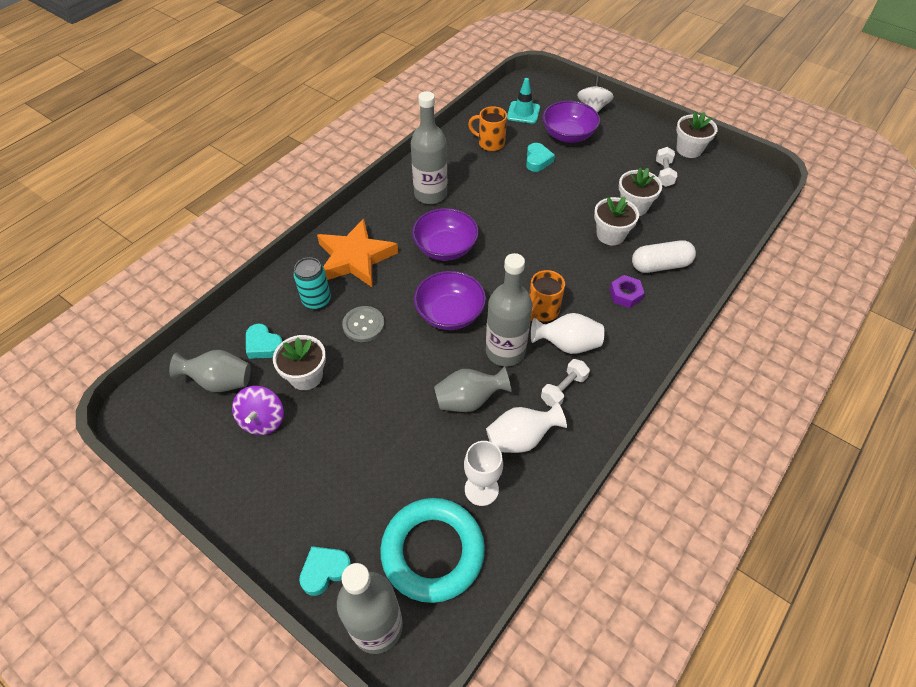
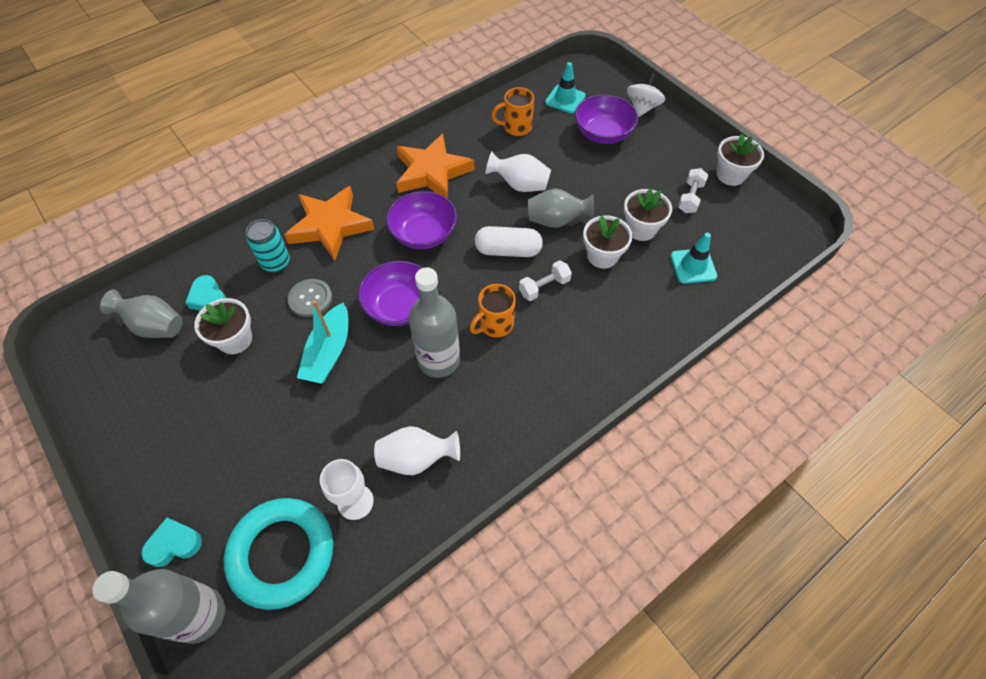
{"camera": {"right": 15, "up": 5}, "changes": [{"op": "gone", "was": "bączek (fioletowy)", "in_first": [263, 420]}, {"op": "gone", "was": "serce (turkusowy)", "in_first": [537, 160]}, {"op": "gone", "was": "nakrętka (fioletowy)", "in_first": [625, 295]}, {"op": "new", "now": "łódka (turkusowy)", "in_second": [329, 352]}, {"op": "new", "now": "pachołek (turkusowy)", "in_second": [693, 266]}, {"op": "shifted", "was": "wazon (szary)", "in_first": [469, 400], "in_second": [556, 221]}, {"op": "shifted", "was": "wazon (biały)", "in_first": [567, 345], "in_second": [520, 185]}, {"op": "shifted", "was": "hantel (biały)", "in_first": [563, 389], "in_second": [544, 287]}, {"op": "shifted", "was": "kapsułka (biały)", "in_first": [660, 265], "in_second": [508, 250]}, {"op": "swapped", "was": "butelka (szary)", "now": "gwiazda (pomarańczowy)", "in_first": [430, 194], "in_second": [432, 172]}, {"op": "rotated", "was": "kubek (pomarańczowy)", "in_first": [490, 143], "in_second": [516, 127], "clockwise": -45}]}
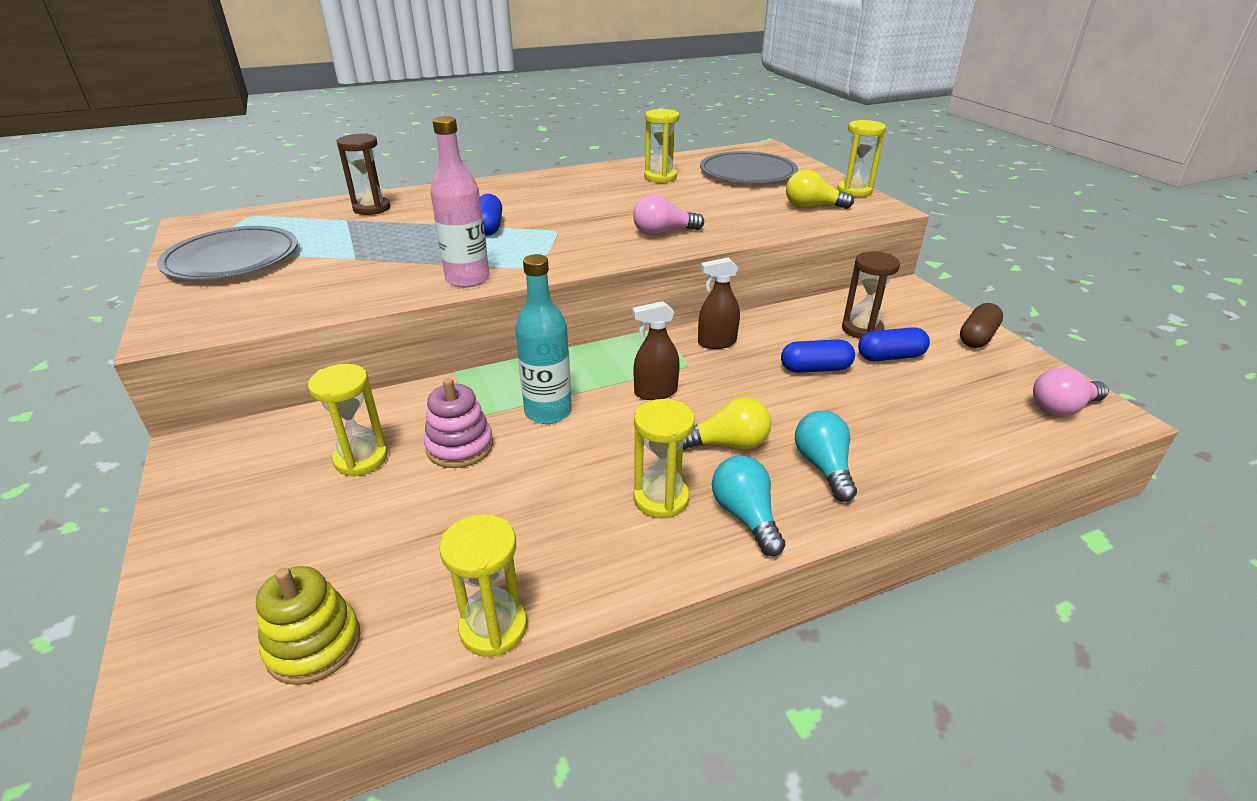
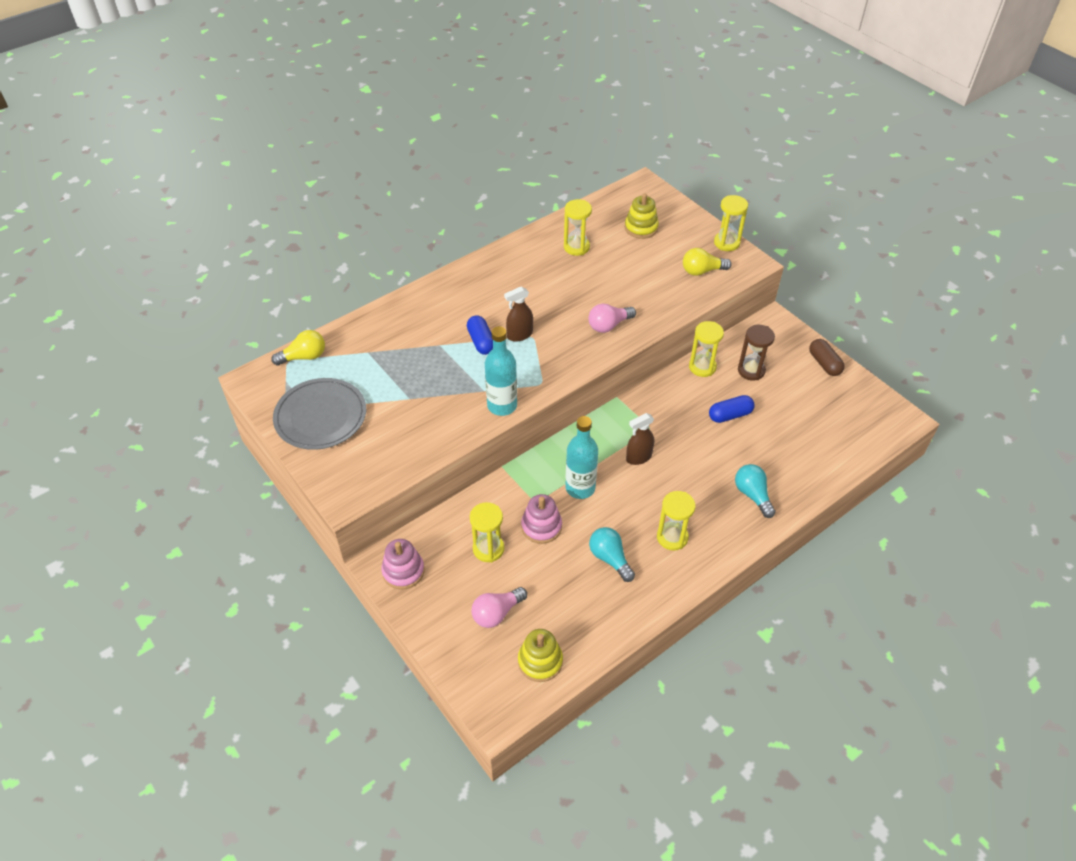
{"camera": {"right": -15, "up": 15}, "changes": [{"op": "gone", "was": "klepsydra (brązowy)", "in_first": [372, 208]}, {"op": "gone", "was": "kapsułka (niebieski)", "in_first": [890, 357]}, {"op": "new", "now": "zabawka nakładanka (różowy)", "in_second": [403, 571]}, {"op": "shifted", "was": "klepsydra (żółty)", "in_first": [493, 628], "in_second": [702, 367]}, {"op": "shifted", "was": "żarówka (żółty)", "in_first": [728, 444], "in_second": [304, 357]}, {"op": "shifted", "was": "spryskiwacz (brązowy)", "in_first": [716, 343], "in_second": [519, 335]}, {"op": "shifted", "was": "żarówka (turkusowy)", "in_first": [745, 516], "in_second": [610, 558]}, {"op": "shifted", "was": "żarówka (różowy)", "in_first": [1062, 408], "in_second": [497, 613]}, {"op": "swapped", "was": "talerz (szary)", "now": "zabawka nakładanka (żółty)", "in_first": [747, 172], "in_second": [641, 228]}, {"op": "repainted", "was": "butelka (różowy)", "now": "butelka (turkusowy)", "in_first": [467, 279], "in_second": [502, 405]}, {"op": "rotated", "was": "kapsułka (brązowy)", "in_first": [977, 337], "in_second": [824, 363], "clockwise": -45}]}
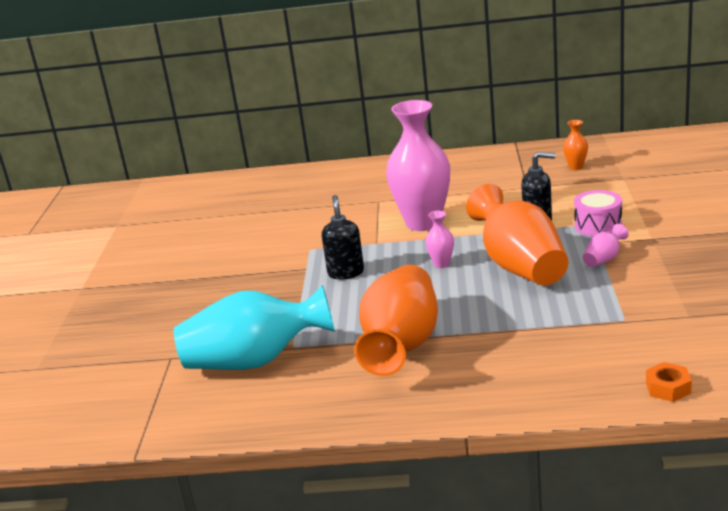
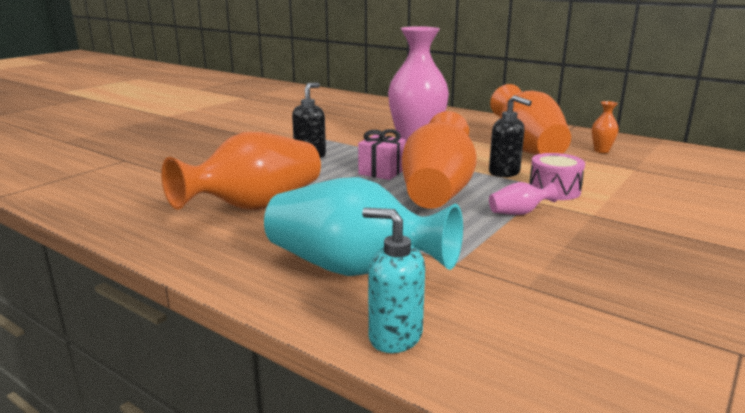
{"camera": {"right": 30, "up": -5}, "changes": [{"op": "new", "now": "wazon (pomarańczowy)", "in_second": [527, 149]}, {"op": "shifted", "was": "wazon (turkusowy)", "in_first": [255, 361], "in_second": [353, 269]}, {"op": "swapped", "was": "wazon (różowy)", "now": "prezent (różowy)", "in_first": [441, 264], "in_second": [381, 172]}, {"op": "swapped", "was": "nakrętka (pomarańczowy)", "now": "dozownik mydła (turkusowy)", "in_first": [668, 388], "in_second": [394, 336]}]}
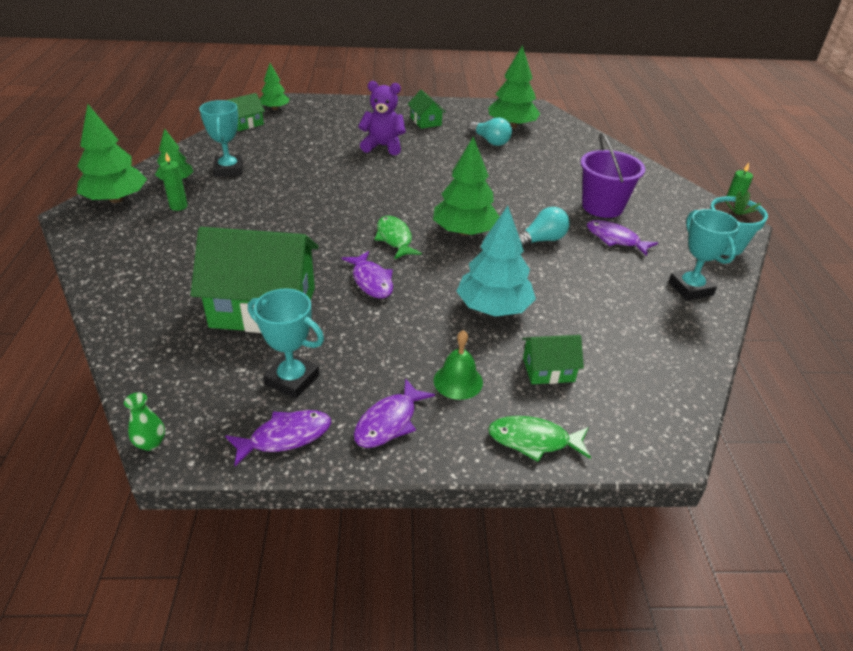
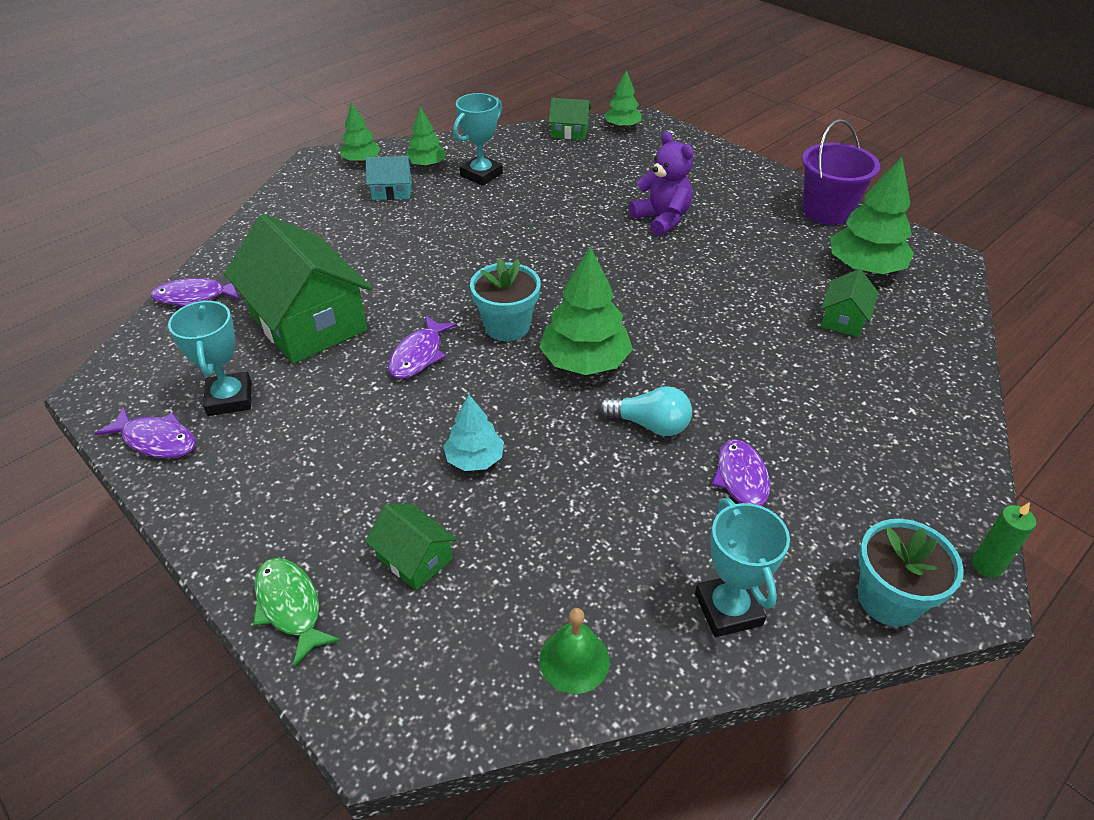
{"camera": {"right": 50, "up": 5}, "changes": [{"op": "gone", "was": "wazon (zielony)", "in_first": [151, 443]}, {"op": "gone", "was": "żarówka (turkusowy)", "in_first": [490, 141]}, {"op": "shifted", "was": "ryba (fioletowy)", "in_first": [389, 422], "in_second": [195, 297]}, {"op": "shifted", "was": "domek (zielony)", "in_first": [426, 121], "in_second": [843, 319]}, {"op": "shifted", "was": "dzwonek (zielony)", "in_first": [458, 381], "in_second": [574, 660]}, {"op": "shifted", "was": "wiadro (fioletowy)", "in_first": [602, 207], "in_second": [827, 211]}, {"op": "swapped", "was": "świeca (zielony)", "now": "domek (turkusowy)", "in_first": [178, 206], "in_second": [392, 191]}, {"op": "swapped", "was": "ryba (zielony)", "now": "doniczka (turkusowy)", "in_first": [394, 238], "in_second": [507, 326]}, {"op": "rotated", "was": "puchar (turkusowy)", "in_first": [690, 288], "in_second": [728, 609], "clockwise": -45}, {"op": "scaled", "was": "drzewko (zielony)", "in_first": [116, 199], "in_second": [361, 160], "ratio": 0.59}, {"op": "scaled", "was": "drzewko (turkusowy)", "in_first": [493, 307], "in_second": [475, 459], "ratio": 0.59}]}
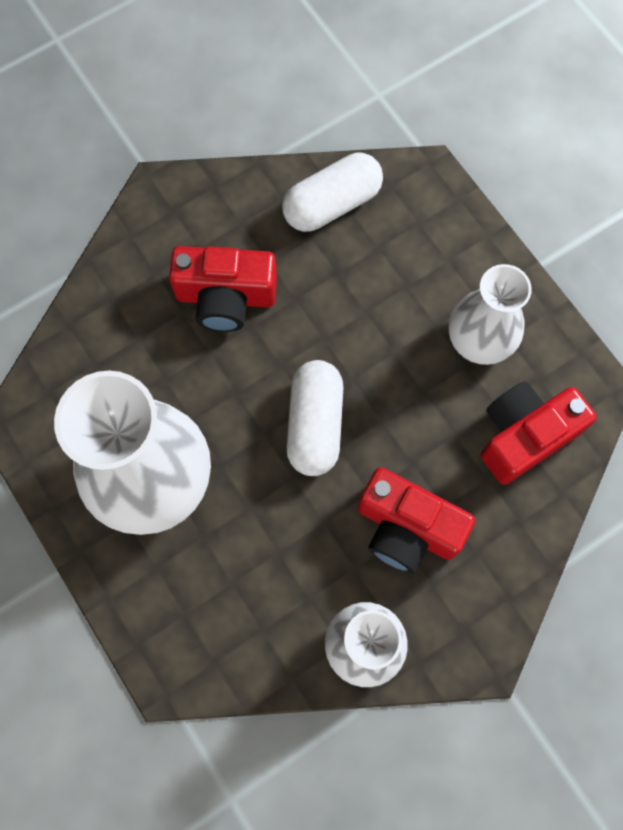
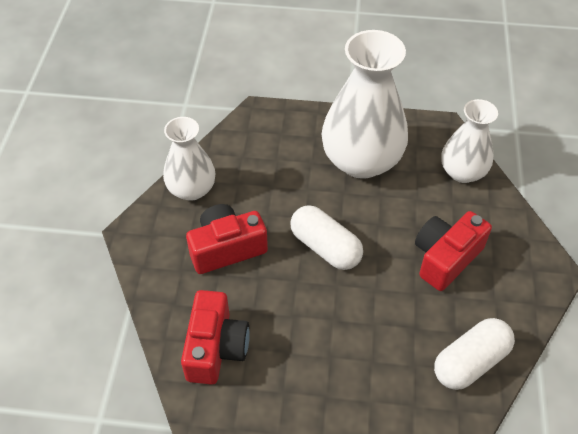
{"camera": {"right": 130, "up": -20}, "changes": [{"op": "shifted", "was": "wazon (biały)", "in_first": [480, 339], "in_second": [462, 172]}, {"op": "rotated", "was": "kapsułka (biały)", "in_first": [332, 204], "in_second": [470, 362], "clockwise": 45}]}
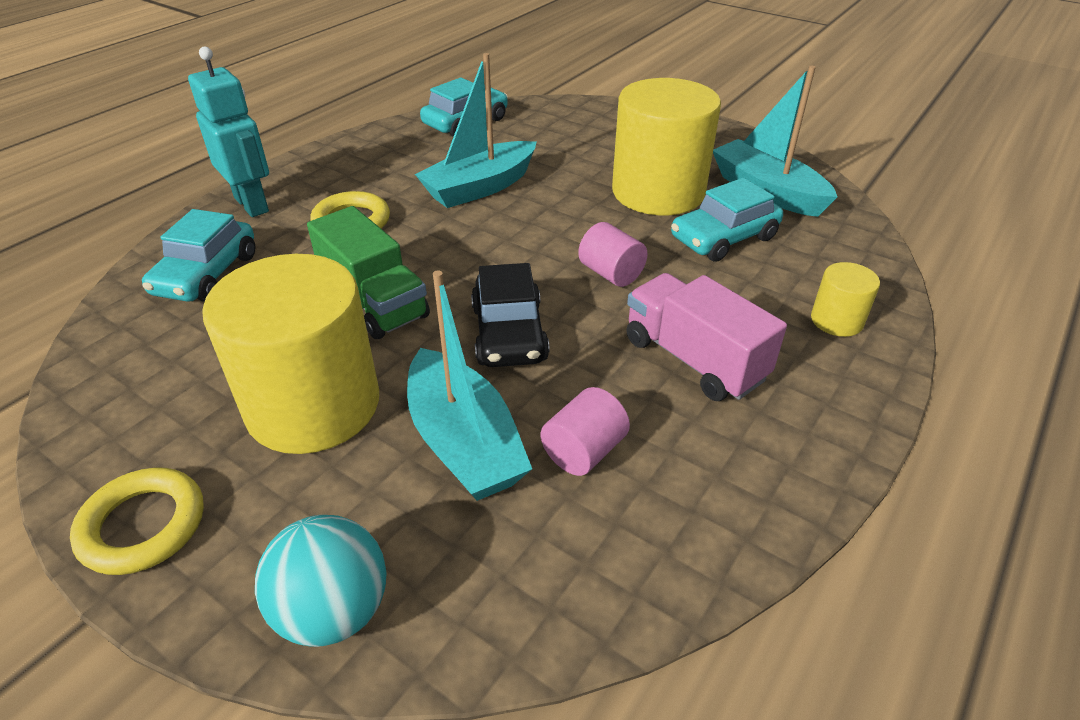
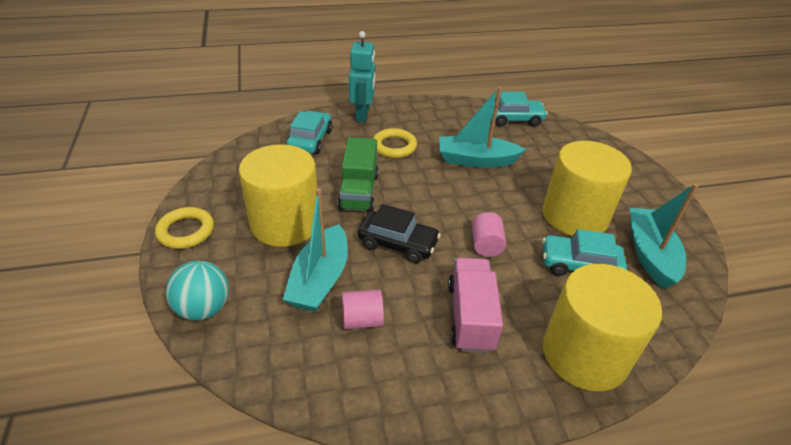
{"camera": {"right": 40, "up": 0}, "changes": [{"op": "rotated", "was": "samochód (turkusowy)", "in_first": [207, 274], "in_second": [310, 140], "clockwise": 135}, {"op": "rotated", "was": "samochód (czarny)", "in_first": [509, 333], "in_second": [398, 243], "clockwise": -105}, {"op": "scaled", "was": "walec (żółty)", "in_first": [836, 320], "in_second": [584, 354], "ratio": 2.27}]}
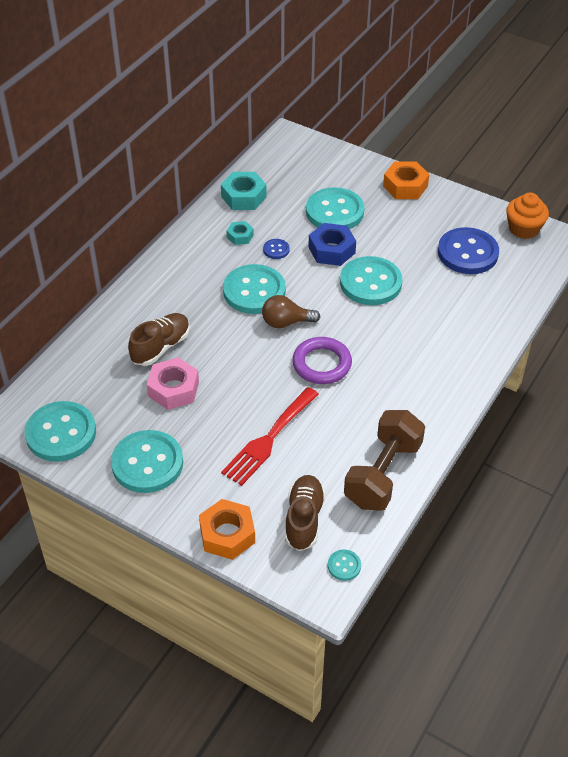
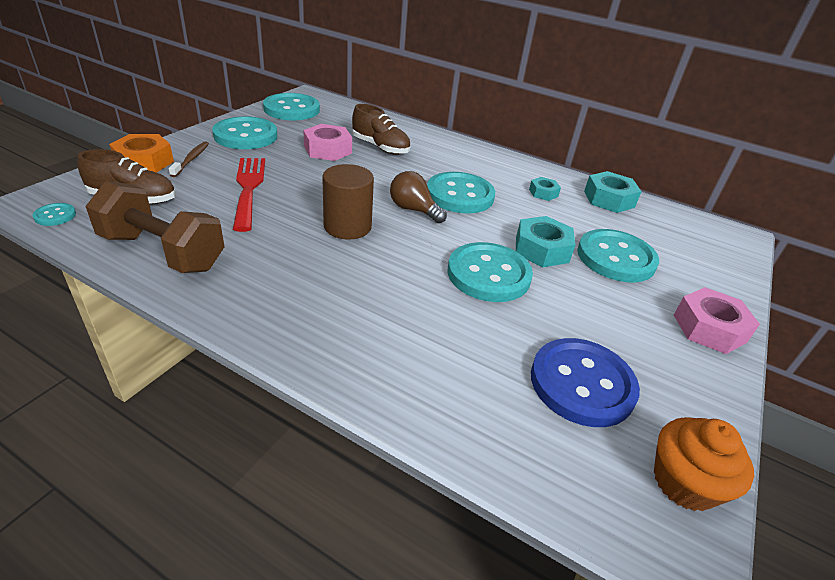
{"camera": {"right": 85, "up": -10}, "changes": [{"op": "gone", "was": "guzik (niebieski)", "in_first": [276, 250]}, {"op": "new", "now": "szczoteczka do zębów (brązowy)", "in_second": [191, 159]}, {"op": "swapped", "was": "pierścień (fioletowy)", "now": "walec (brązowy)", "in_first": [322, 364], "in_second": [347, 226]}, {"op": "repainted", "was": "nakrętka (niebieski)", "now": "nakrętka (turkusowy)", "in_first": [331, 250], "in_second": [541, 249]}, {"op": "repainted", "was": "nakrętka (pomarańczowy)", "now": "nakrętka (różowy)", "in_first": [405, 186], "in_second": [709, 328]}, {"op": "rotated", "was": "widelec (czerwony)", "in_first": [269, 439], "in_second": [248, 188], "clockwise": 45}, {"op": "rotated", "was": "żarówka (brązowy)", "in_first": [286, 322], "in_second": [413, 210], "clockwise": -45}]}
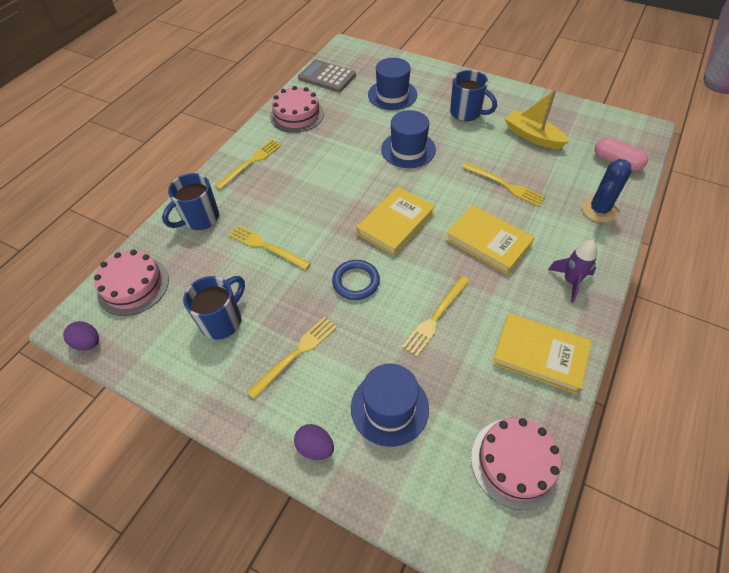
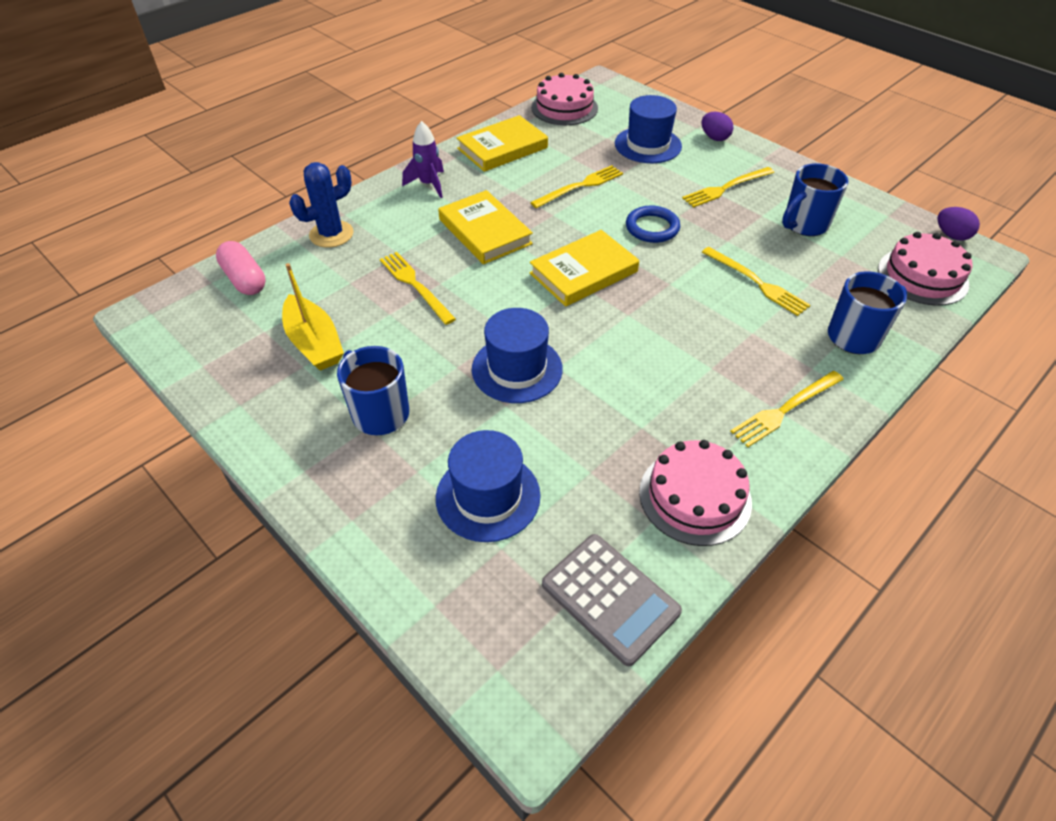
{"camera": {"right": -165, "up": -5}, "changes": [{"op": "rotated", "was": "książka (żółty)", "in_first": [539, 355], "in_second": [502, 148], "clockwise": -75}]}
